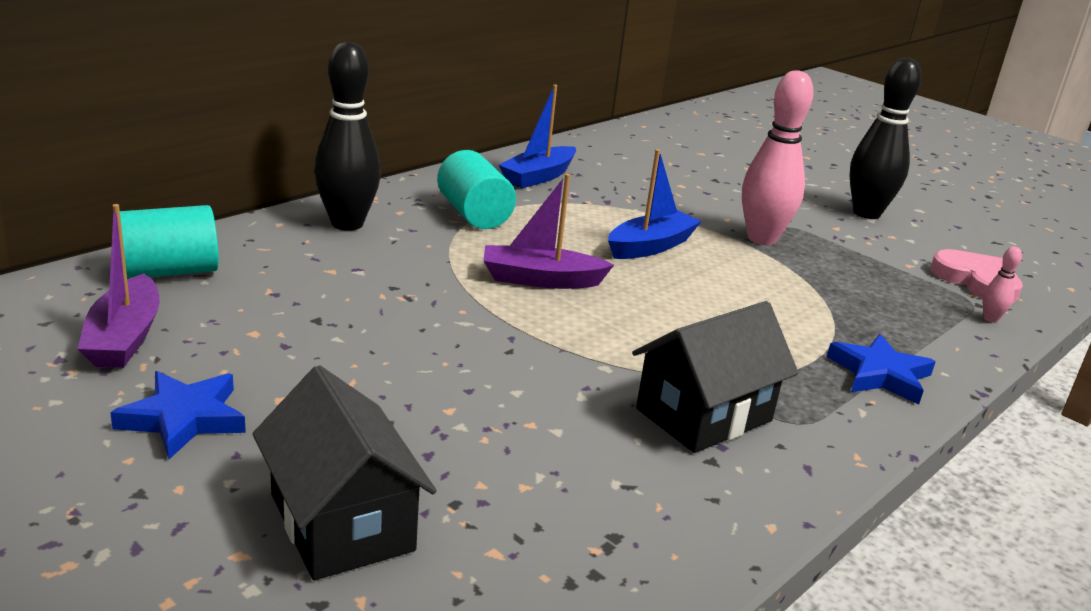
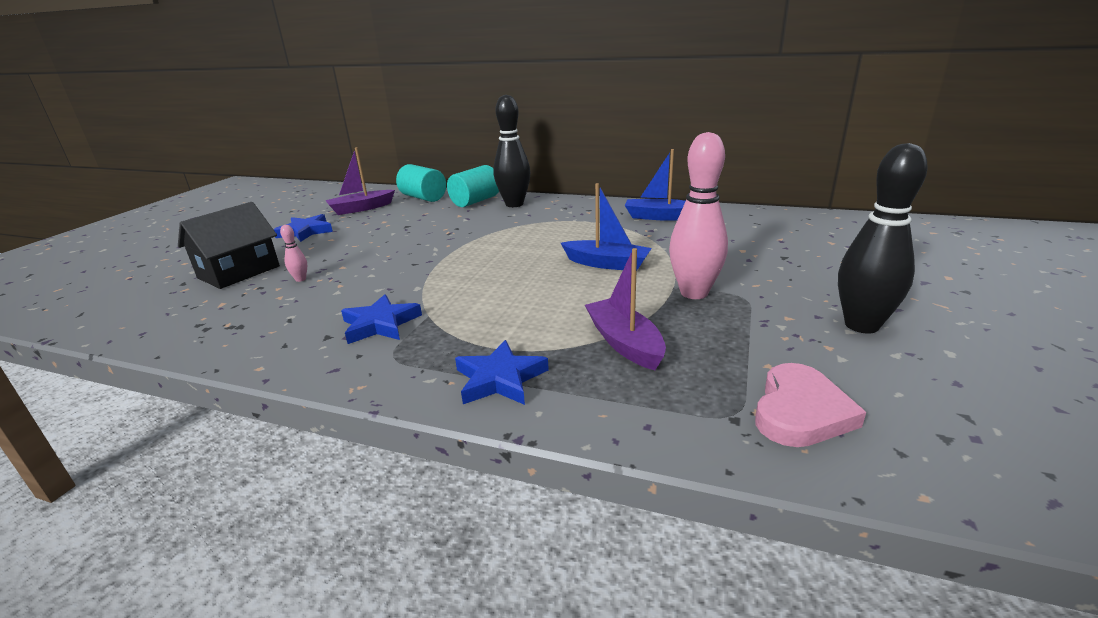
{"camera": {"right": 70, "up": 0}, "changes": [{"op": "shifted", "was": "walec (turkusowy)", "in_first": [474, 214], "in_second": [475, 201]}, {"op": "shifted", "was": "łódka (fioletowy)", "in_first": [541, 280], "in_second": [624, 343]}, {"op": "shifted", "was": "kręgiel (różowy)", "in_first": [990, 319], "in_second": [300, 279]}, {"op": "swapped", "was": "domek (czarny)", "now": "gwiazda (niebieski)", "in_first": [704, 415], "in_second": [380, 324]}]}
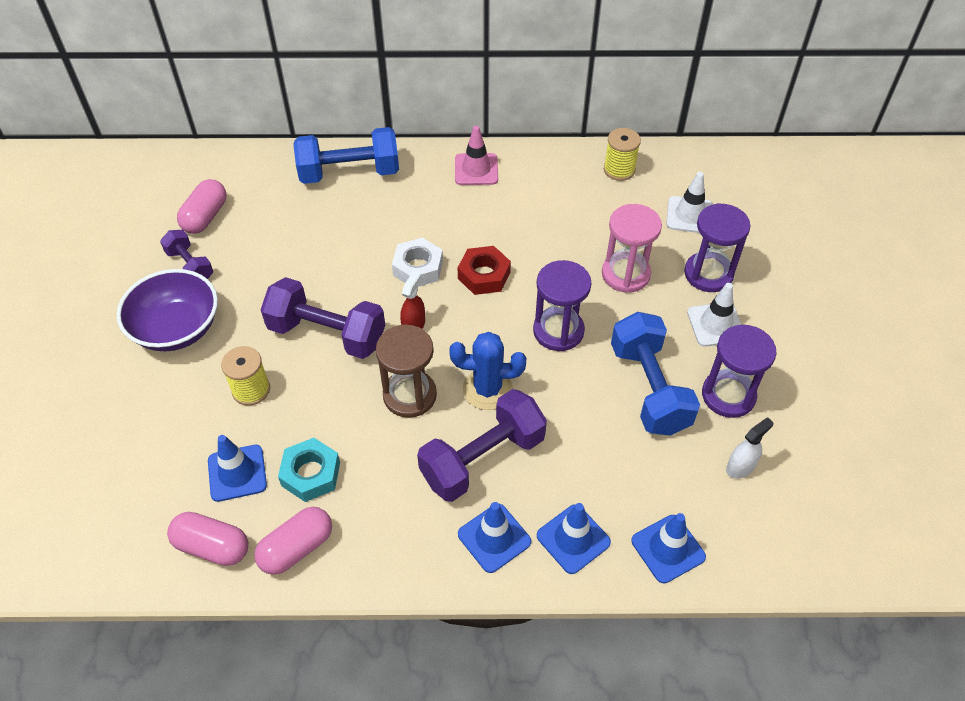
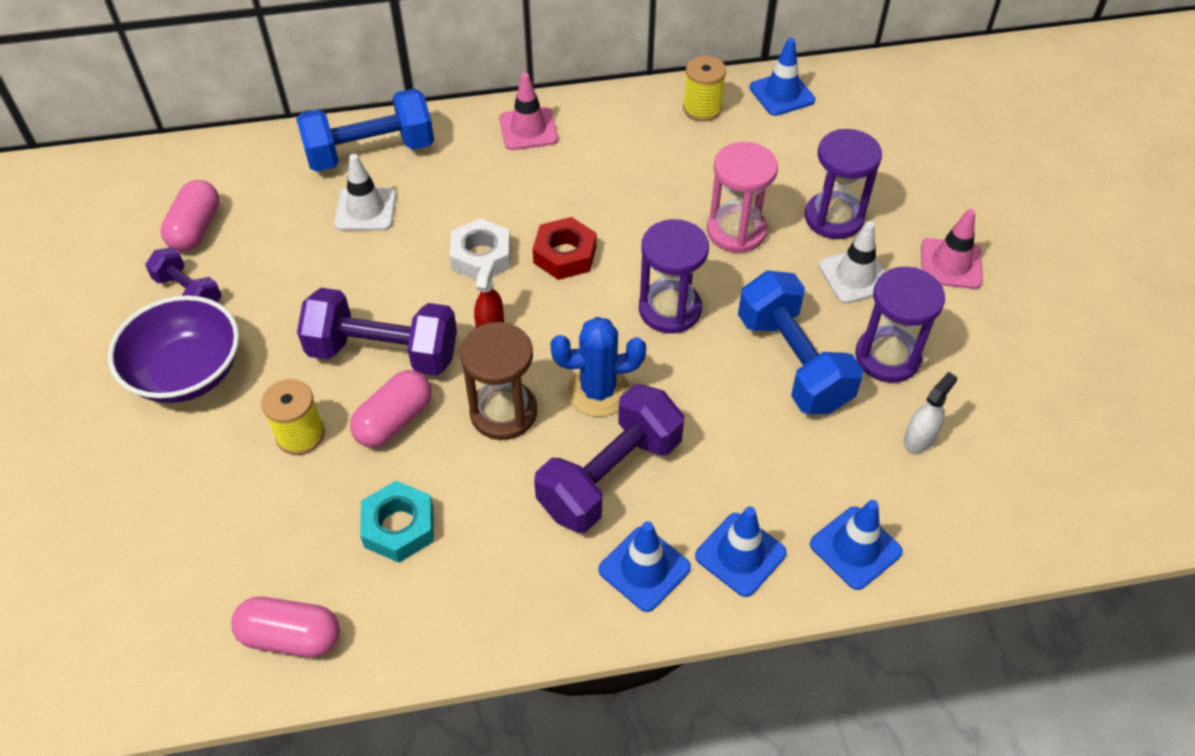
{"camera": {"right": -10, "up": 0}, "changes": [{"op": "new", "now": "pachołek (różowy)", "in_second": [951, 264]}, {"op": "shifted", "was": "pachołek (niebieski)", "in_first": [237, 473], "in_second": [782, 94]}, {"op": "shifted", "was": "kapsułka (różowy)", "in_first": [297, 548], "in_second": [394, 420]}, {"op": "shifted", "was": "pachołek (biały)", "in_first": [689, 215], "in_second": [365, 209]}]}
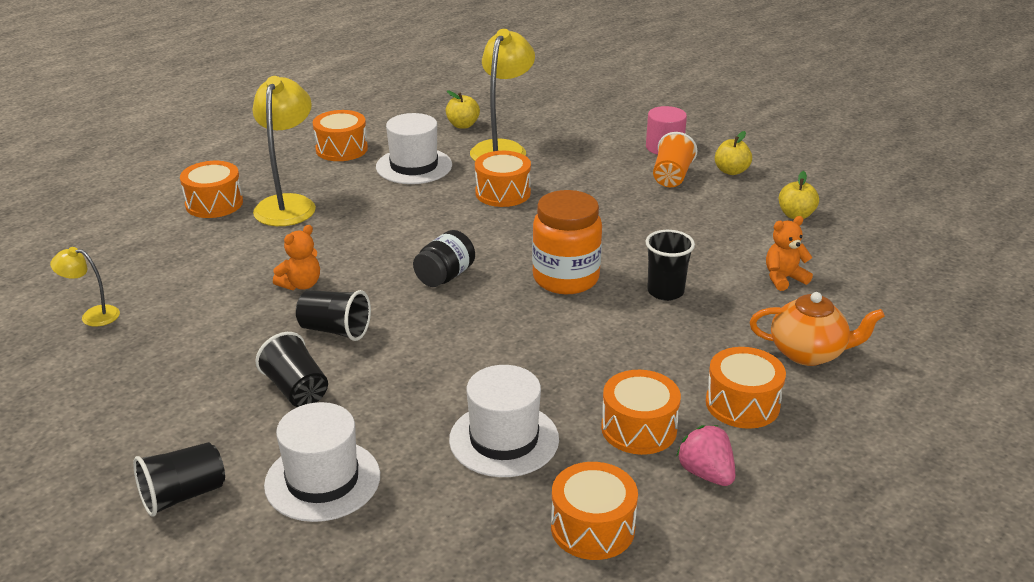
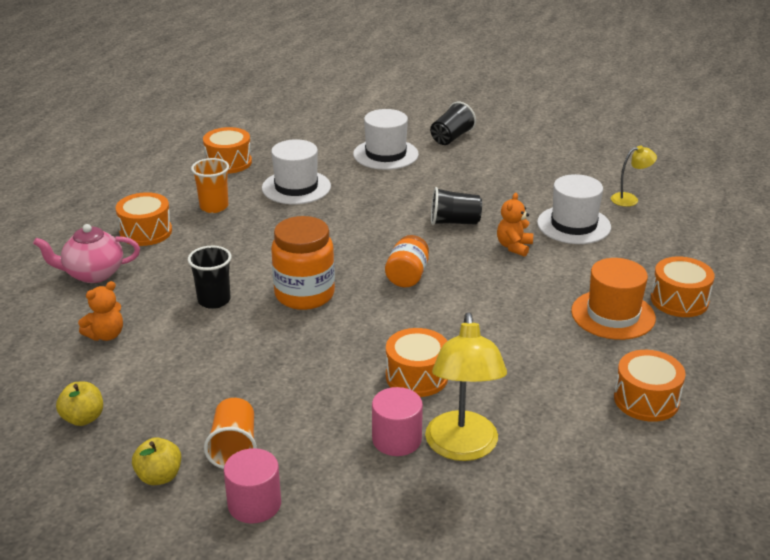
{"camera": {"right": 160, "up": 0}, "changes": [{"op": "gone", "was": "szklanka (czarny)", "in_first": [296, 390]}, {"op": "gone", "was": "jabłko (żółty)", "in_first": [463, 125]}, {"op": "gone", "was": "truskawka (różowy)", "in_first": [706, 473]}, {"op": "new", "now": "walec (różowy)", "in_second": [396, 439]}, {"op": "shifted", "was": "kapelusz (biały)", "in_first": [414, 166], "in_second": [573, 225]}, {"op": "swapped", "was": "lampka (żółty)", "now": "kapelusz (pomarańczowy)", "in_first": [288, 204], "in_second": [613, 315]}, {"op": "swapped", "was": "bęben (pomarańczowy)", "now": "szklanka (pomarańczowy)", "in_first": [639, 428], "in_second": [214, 207]}, {"op": "repainted", "was": "słoik (czarny)", "now": "słoik (pomarańczowy)", "in_first": [445, 276], "in_second": [407, 276]}, {"op": "repainted", "was": "imbryk (pomarańczowy)", "now": "imbryk (różowy)", "in_first": [808, 353], "in_second": [93, 274]}]}
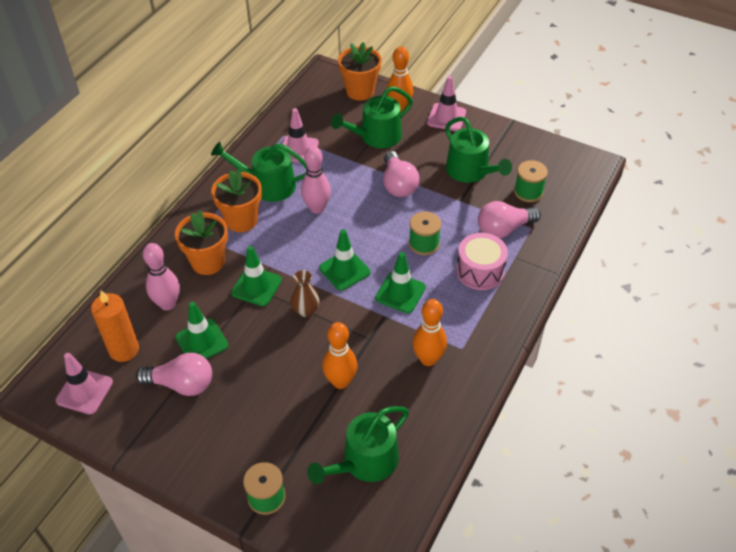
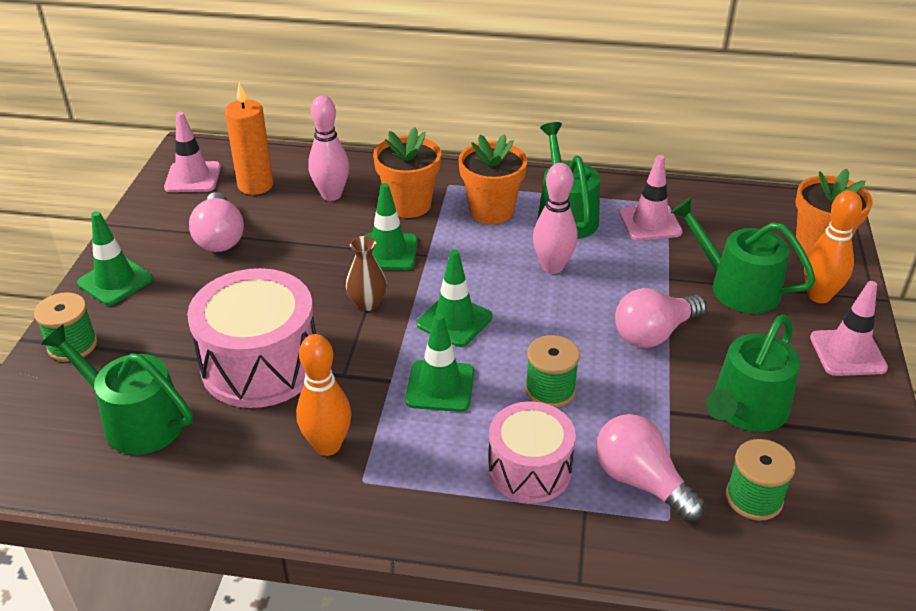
{"camera": {"right": 70, "up": -10}, "changes": [{"op": "shifted", "was": "pachołek (zielony)", "in_first": [202, 341], "in_second": [115, 281]}, {"op": "swapped", "was": "kręgiel (pomarańczowy)", "now": "bęben (różowy)", "in_first": [340, 381], "in_second": [260, 365]}]}
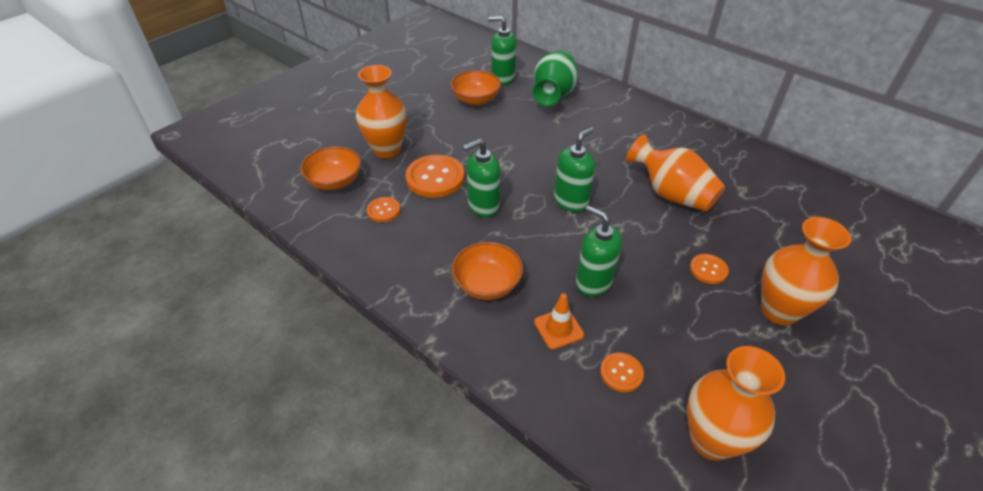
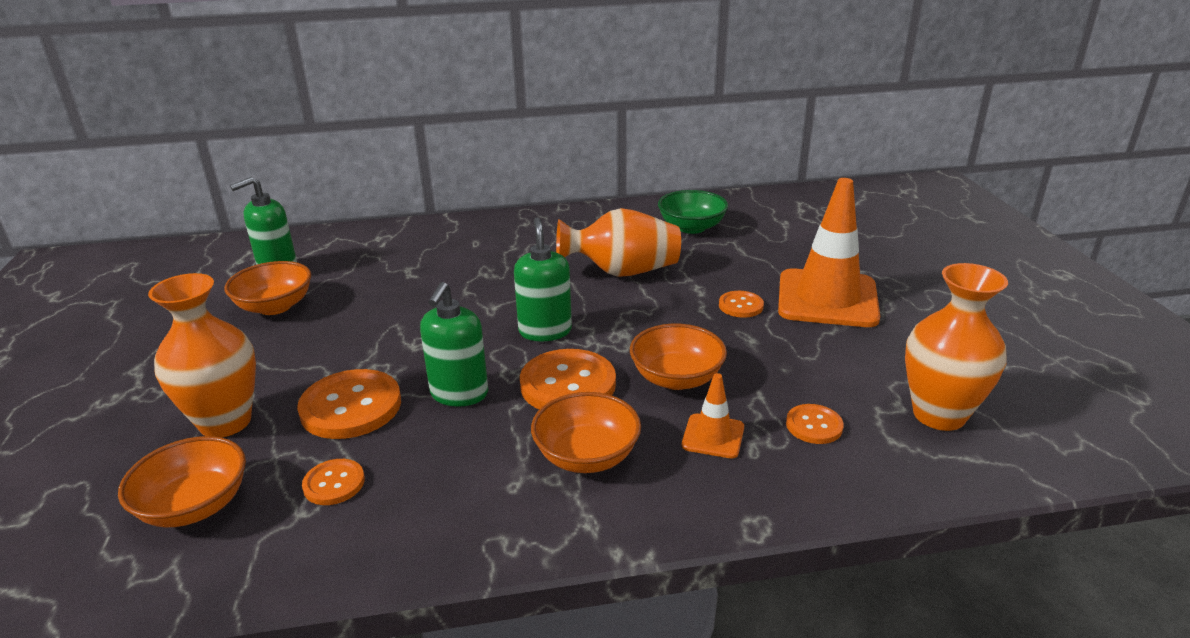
{"camera": {"right": -50, "up": -15}, "changes": [{"op": "gone", "was": "wazon (zielony)", "in_first": [554, 94]}, {"op": "new", "now": "guzik (pomarańczowy)", "in_second": [568, 384]}, {"op": "new", "now": "miska (zielony)", "in_second": [691, 227]}, {"op": "swapped", "was": "dozownik mydła (zielony)", "now": "miska (pomarańczowy)", "in_first": [593, 282], "in_second": [676, 378]}, {"op": "swapped", "was": "wazon (pomarańczowy)", "now": "pachołek (pomarańczowy)", "in_first": [779, 311], "in_second": [827, 299]}]}
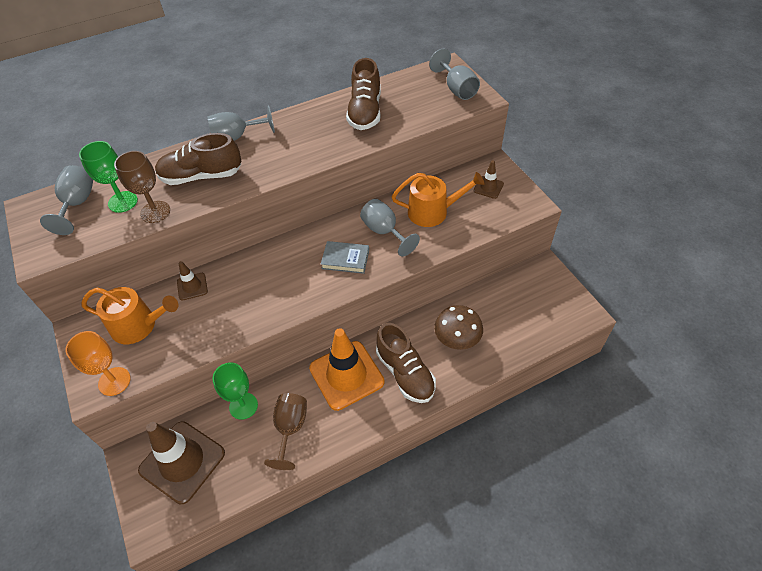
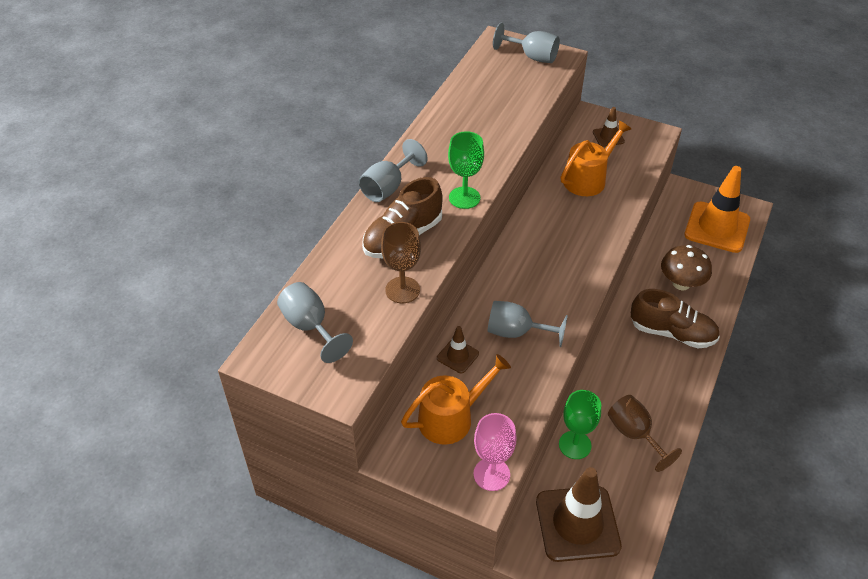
{"camera": {"right": -40, "up": -5}, "changes": [{"op": "gone", "was": "książka (szary)", "in_first": [345, 259]}, {"op": "gone", "was": "but (brązowy)", "in_first": [365, 112]}, {"op": "shifted", "was": "kielich (zielony)", "in_first": [123, 202], "in_second": [464, 198]}, {"op": "shifted", "was": "pachołek (pomarańczowy)", "in_first": [346, 375], "in_second": [717, 227]}, {"op": "shifted", "was": "kielich (szary)", "in_first": [384, 232], "in_second": [517, 332]}, {"op": "repainted", "was": "kielich (pomarańczowy)", "now": "kielich (różowy)", "in_first": [114, 381], "in_second": [491, 474]}]}
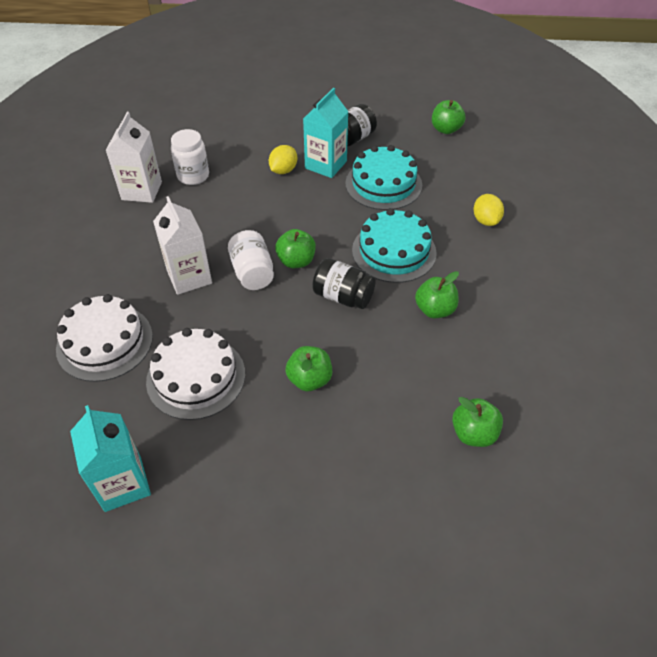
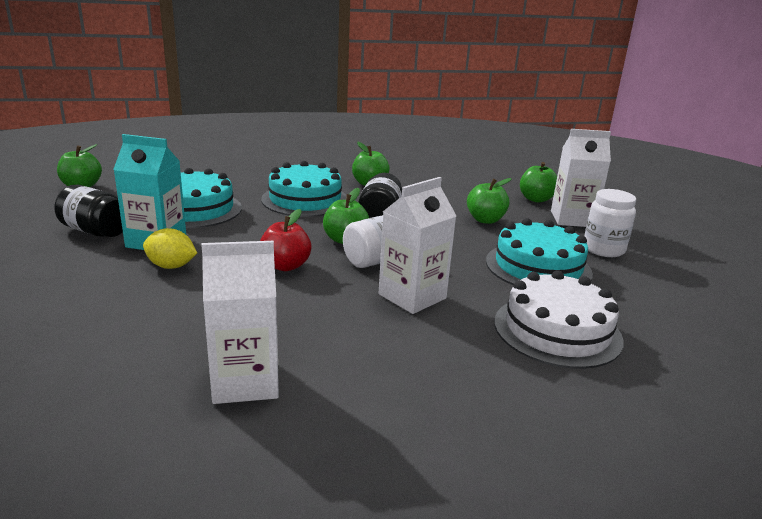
{"camera": {"right": -110, "up": -25}, "changes": [{"op": "gone", "was": "karton mleka (turkusowy)", "in_first": [123, 484]}, {"op": "gone", "was": "cytryna (żółty)", "in_first": [485, 220]}, {"op": "new", "now": "jabłko (czerwony)", "in_second": [285, 266]}, {"op": "new", "now": "karton mleka (biały)", "in_second": [572, 219]}, {"op": "shifted", "was": "słoik (biały)", "in_first": [193, 176], "in_second": [603, 249]}, {"op": "shifted", "was": "jabłko (zielony)", "in_first": [473, 433], "in_second": [536, 199]}, {"op": "repainted", "was": "tort (biały)", "now": "tort (turkusowy)", "in_first": [196, 377], "in_second": [538, 267]}]}
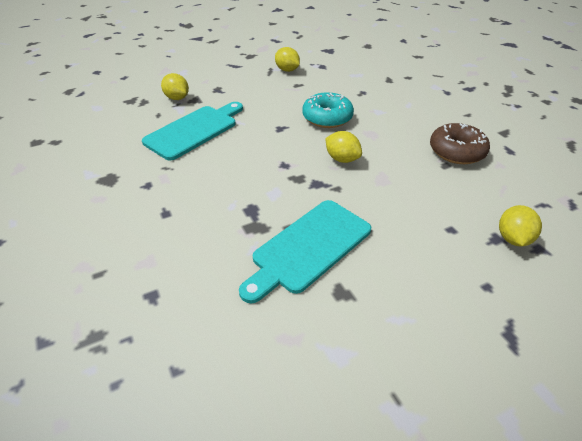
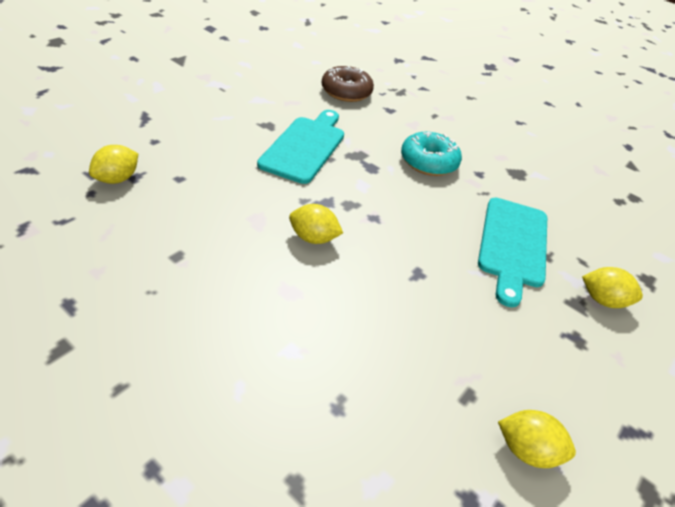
{"camera": {"right": 150, "up": 0}, "changes": [{"op": "shifted", "was": "donut (turkusowy)", "in_first": [327, 118], "in_second": [428, 162]}, {"op": "shifted", "was": "donut (brązowy)", "in_first": [456, 151], "in_second": [346, 92]}, {"op": "rotated", "was": "cytryna (żółty)", "in_first": [512, 238], "in_second": [117, 179], "clockwise": 45}]}
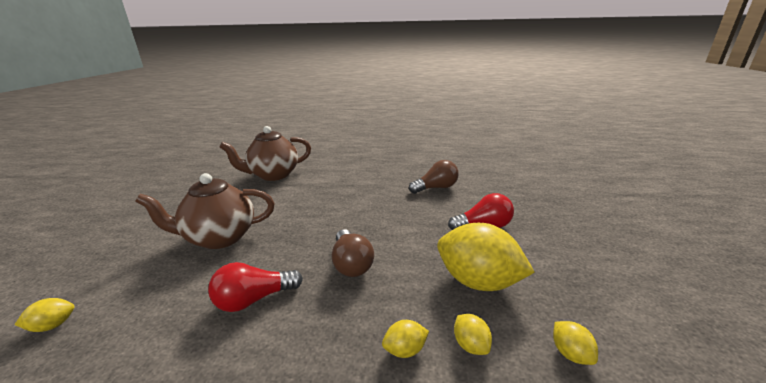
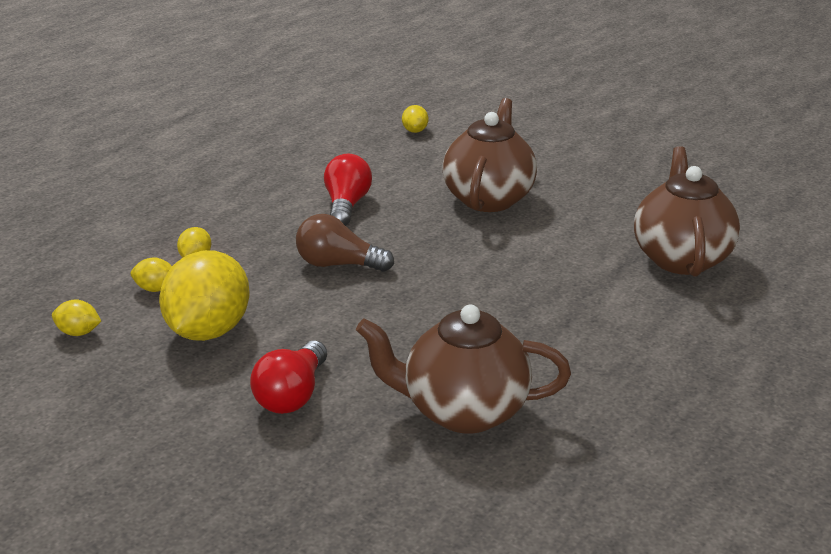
{"camera": {"right": 120, "up": 5}, "changes": [{"op": "swapped", "was": "żarówka (brązowy)", "now": "imbryk (brązowy)", "in_first": [436, 188], "in_second": [462, 411]}, {"op": "rotated", "was": "cytryna (żółty)", "in_first": [478, 282], "in_second": [208, 330], "clockwise": -45}]}
